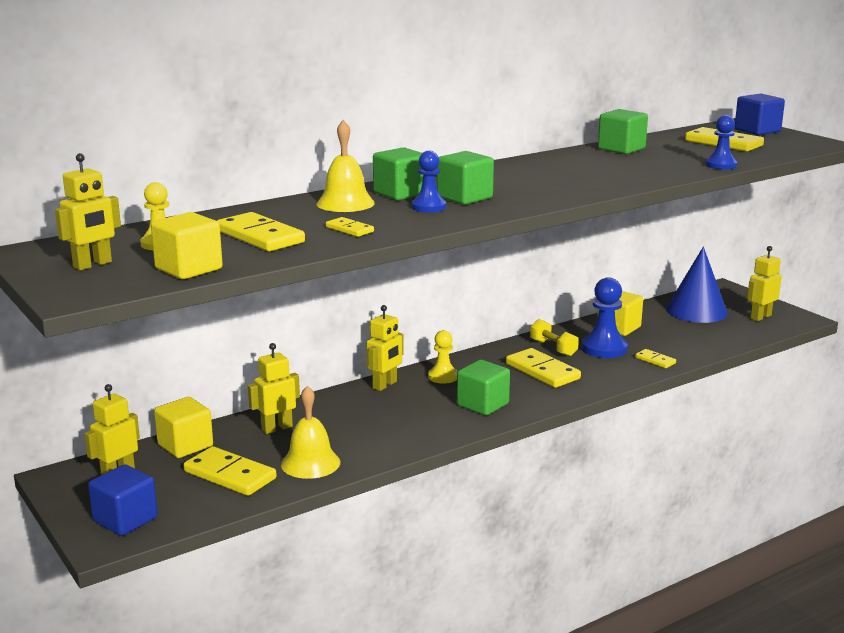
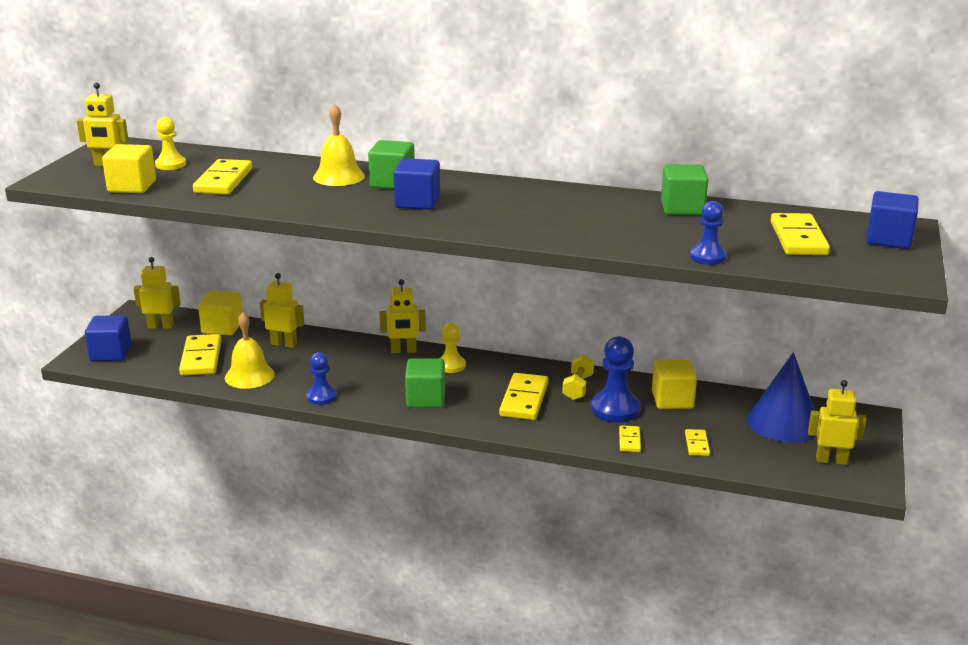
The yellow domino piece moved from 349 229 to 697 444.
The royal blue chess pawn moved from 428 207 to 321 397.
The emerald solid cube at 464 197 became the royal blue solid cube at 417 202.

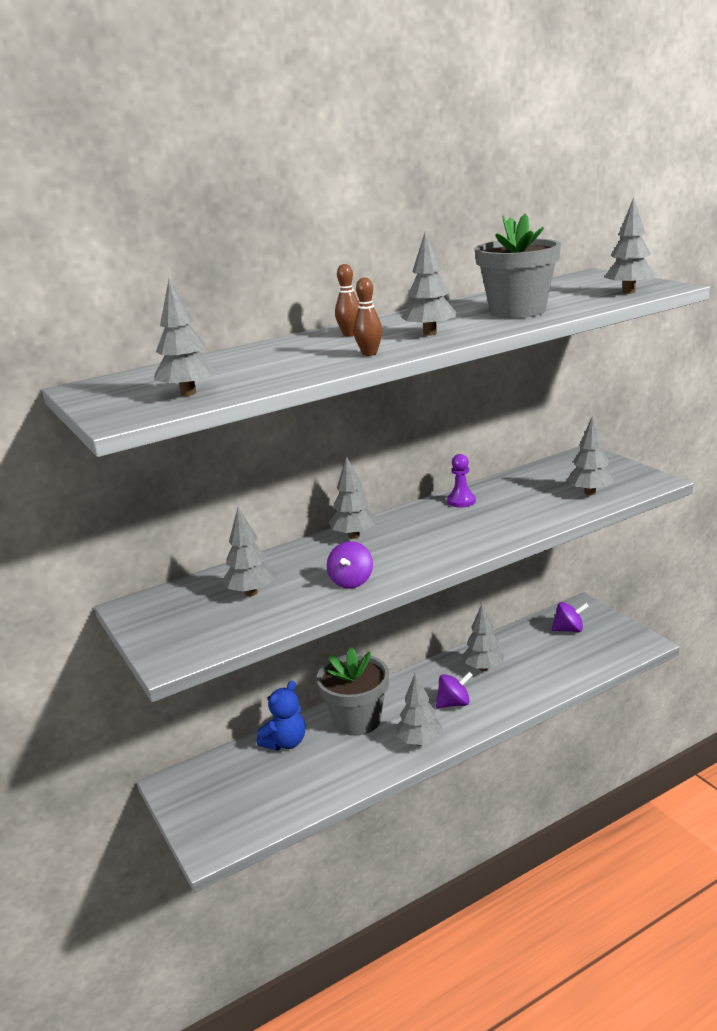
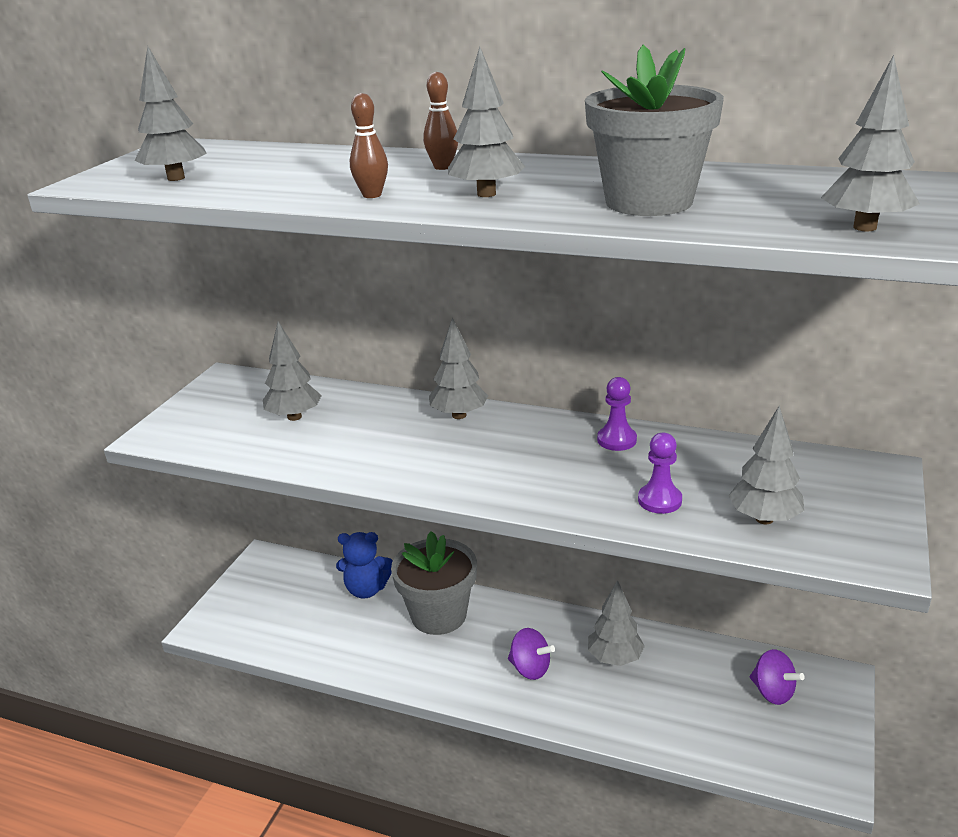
The purple spinning top at 351 581 disappeared.
The grey fir tree at 419 741 disappeared.
The purple chess pawn at 659 500 appeared.

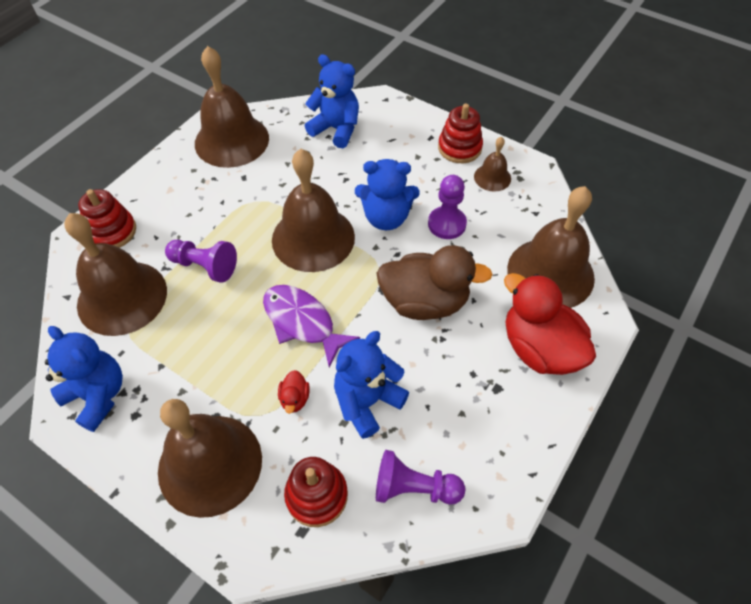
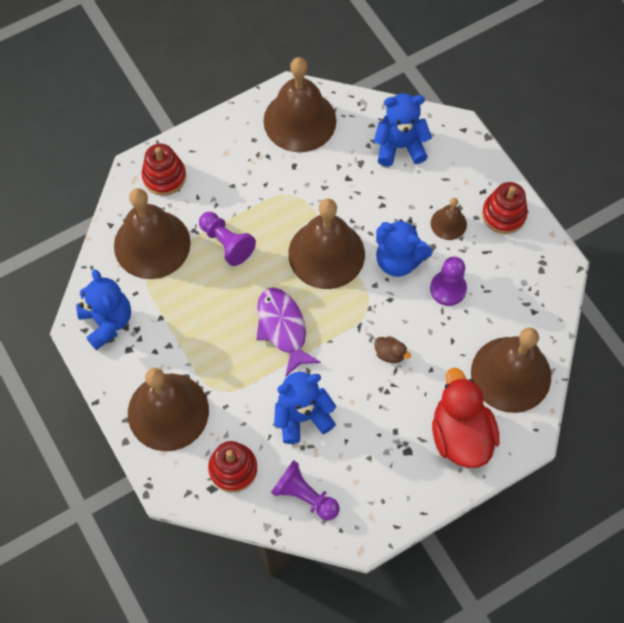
The red rubber duck at 295 398 disappeared.
The royal blue teddy bear at 336 129 turned 60 degrees counterclockwise.
The dark brown rubber duck at 425 302 changed to 0.41 times the size.
The dark brown hand bell moved from 492 177 to 448 223.

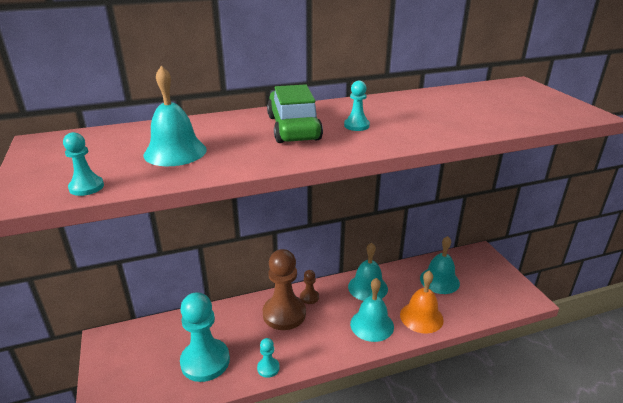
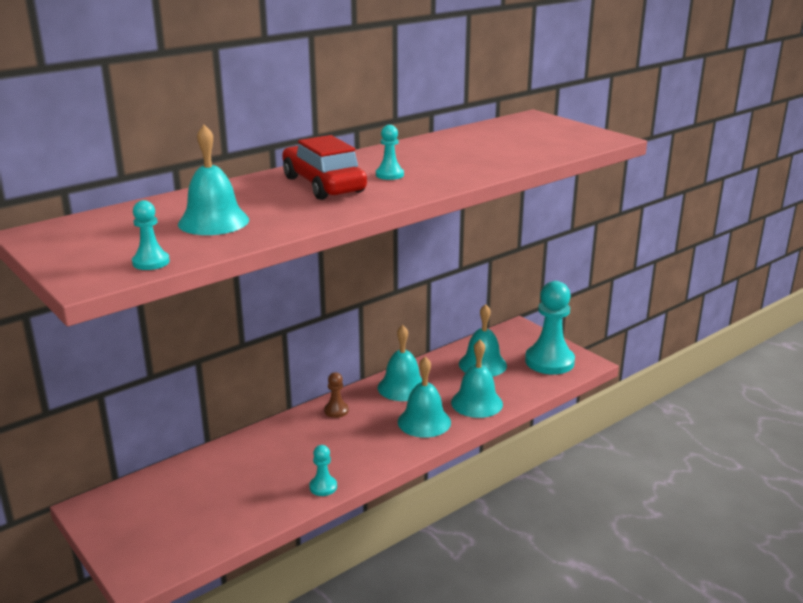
The teal chess pawn moved from 205 361 to 549 361.
The dark brown chess pawn at 284 314 disappeared.
The emerald car at 293 128 became the red car at 323 185.
The orange hand bell at 421 317 became the teal hand bell at 477 403.

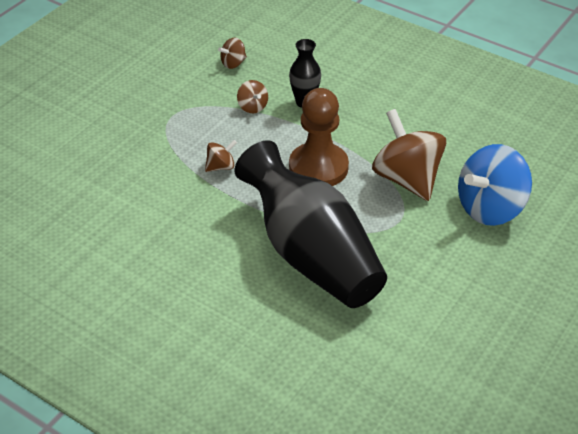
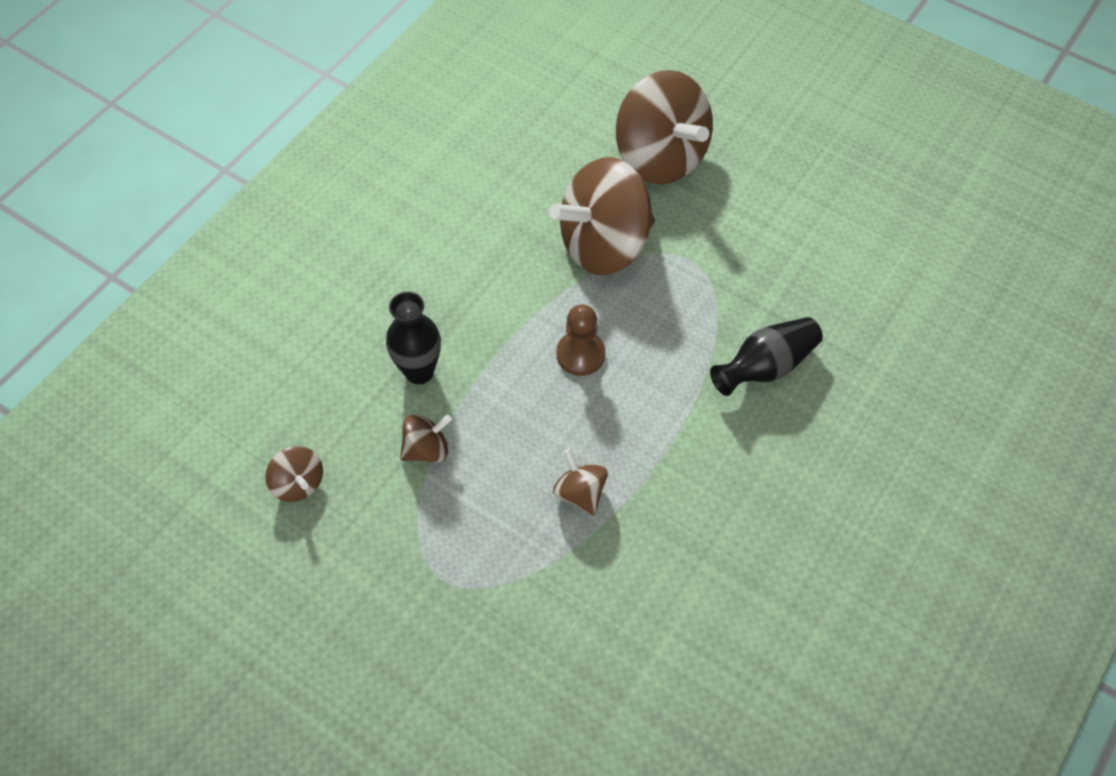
The black vase at 311 254 changed to 0.43 times the size.
The dark brown chess pawn at 318 167 changed to 0.53 times the size.
The royal blue spinning top at 490 208 became the dark brown spinning top at 660 158.

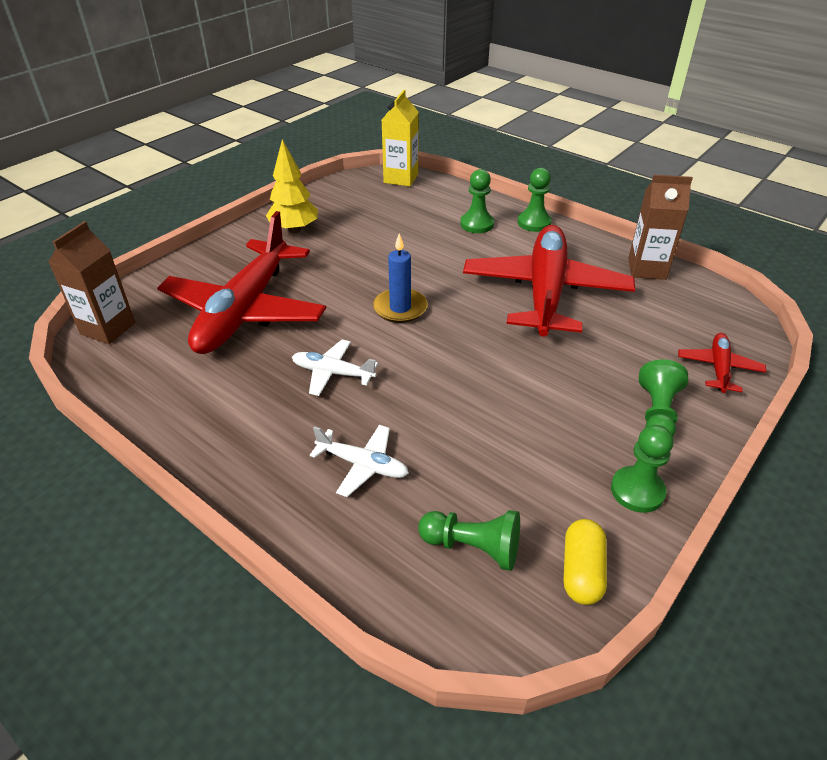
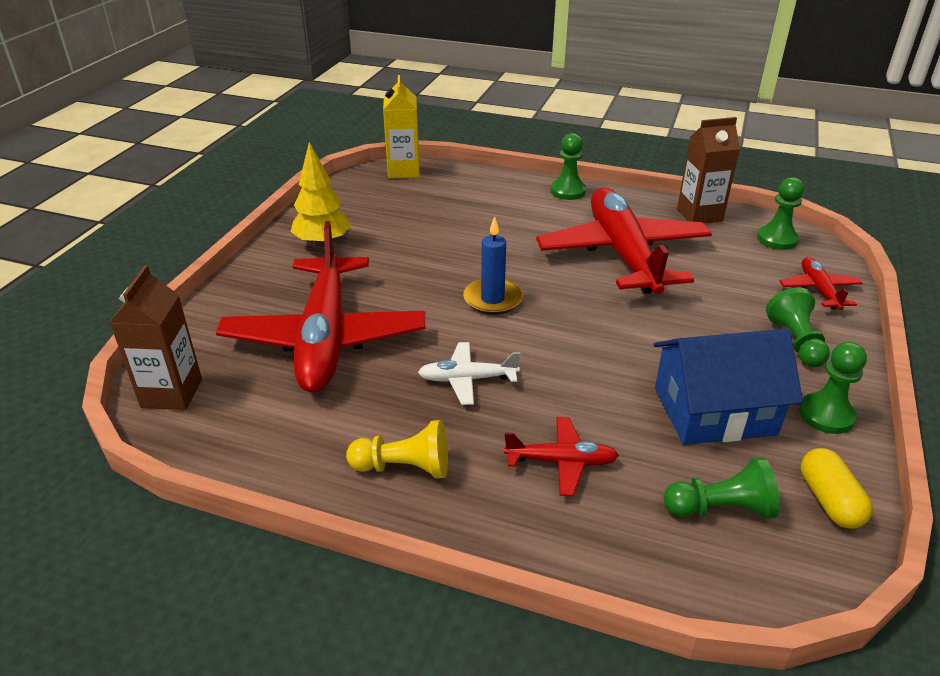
The pure white aeroplane at 363 465 became the red aeroplane at 561 462.
The emerald chess pawn moved from 477 224 to 777 239.
The yellow chess pawn at 404 467 appeared.
The royal blue cottage at 714 411 appeared.

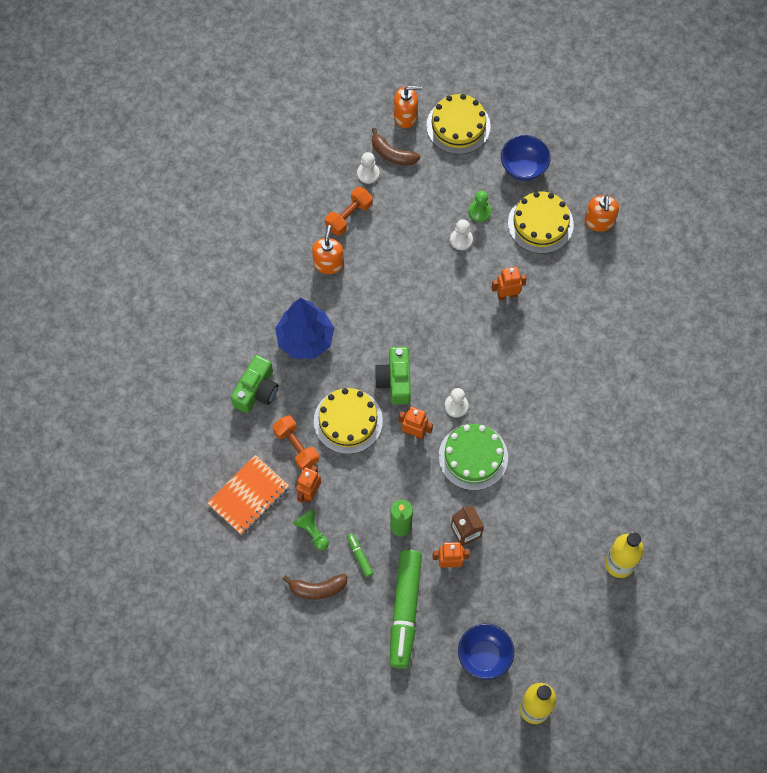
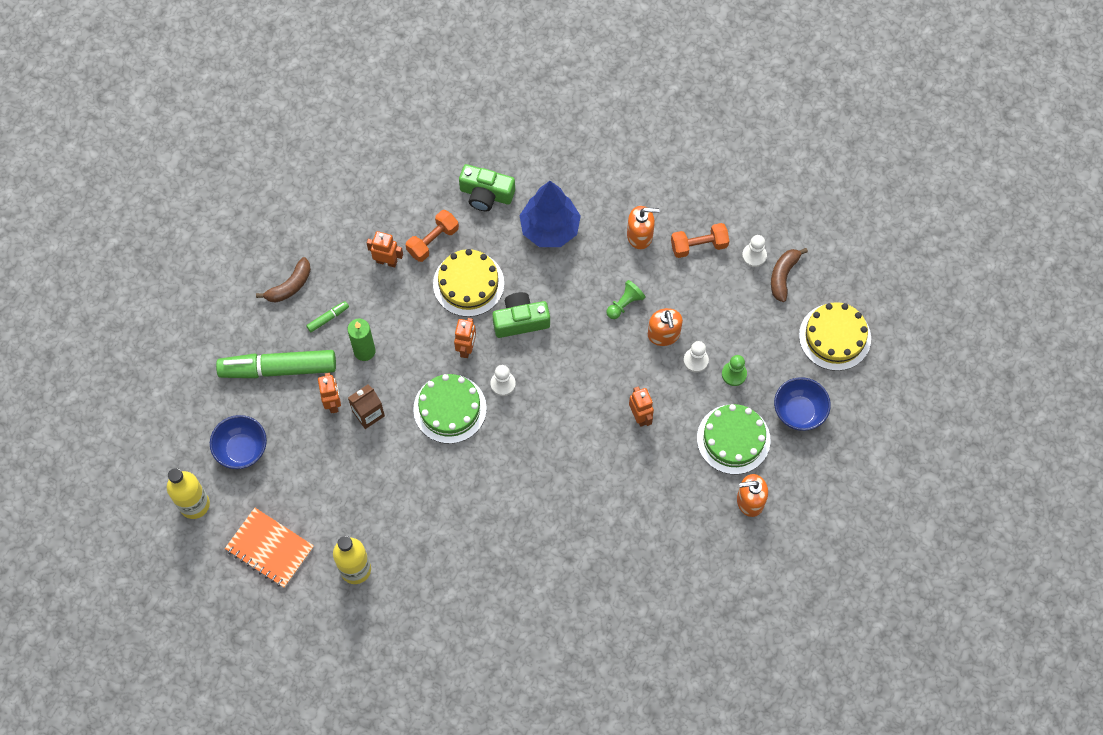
The orange notepad moved from 248 496 to 270 548.
The dark brown banana fruit at 317 589 turned 120 degrees counterclockwise.
The emerald chess pawn moved from 312 532 to 625 304.
The orange hand weight at 349 216 turned 45 degrees counterclockwise.
The orange soap dispenser moved from 405 116 to 663 334.
The yellow gateau at 540 223 became the emerald gateau at 733 439.

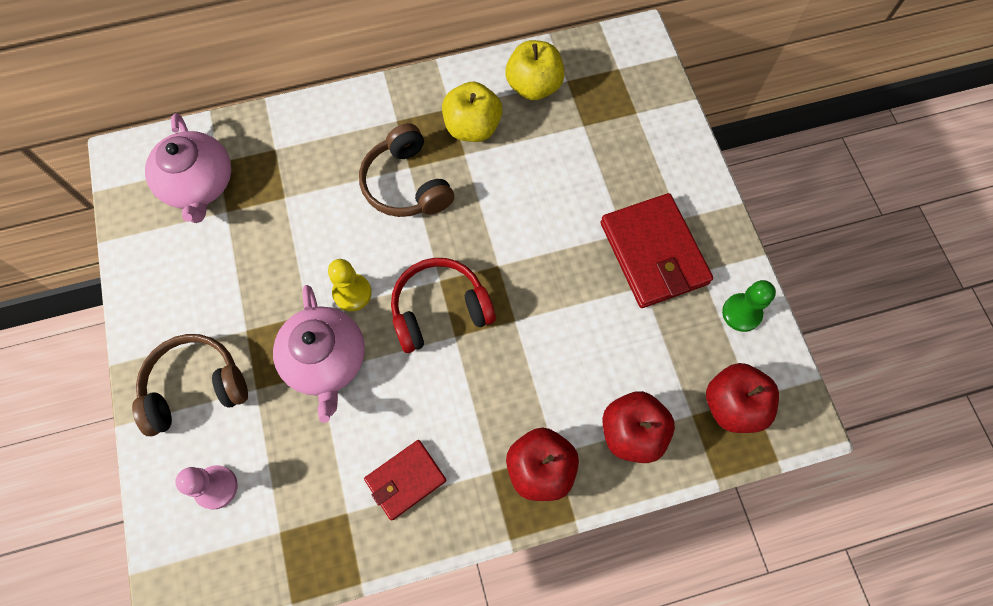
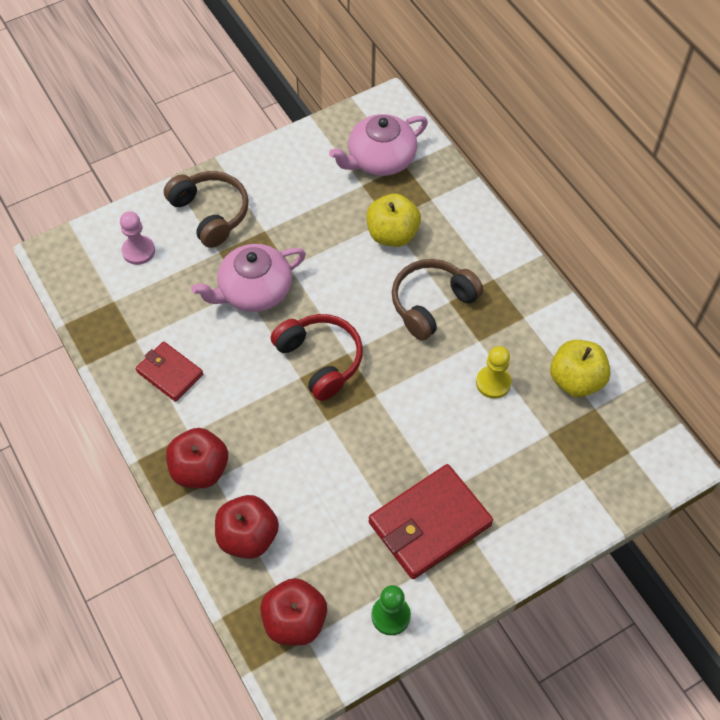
The yellow chess pawn moved from 352 293 to 493 383.
The yellow apple moved from 472 127 to 392 234.

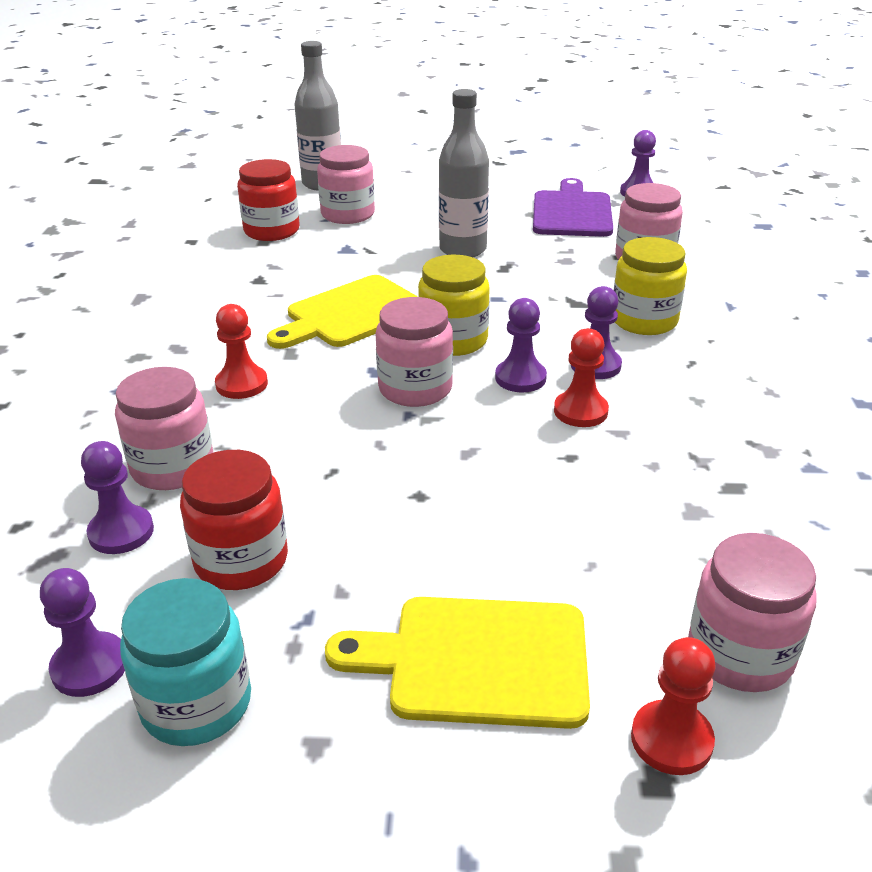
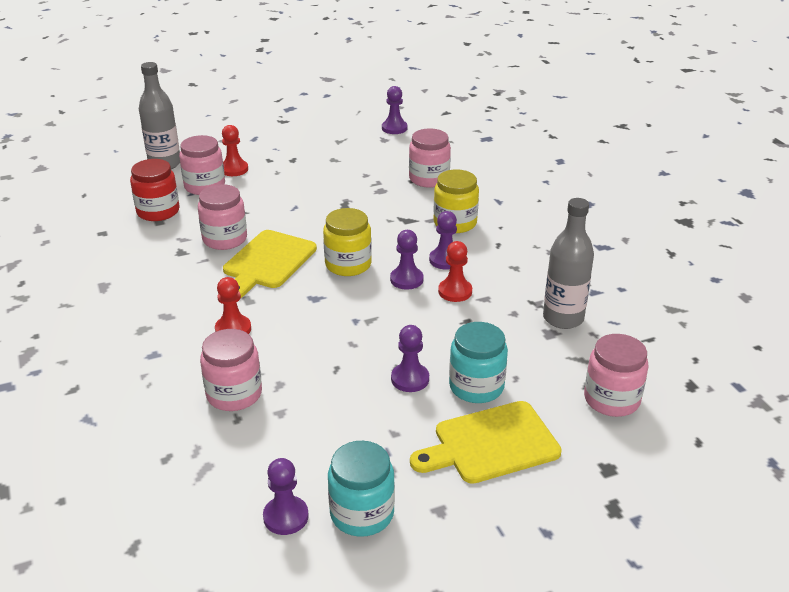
The purple chess pawn moved from 121 532 to 410 379.
The red preserve jar at 241 560 disappeared.
The pink preserve jar moved from 415 388 to 225 239.
The grey bottle moved from 463 250 to 563 318.
The purple chopping board at 571 212 disappeared.
The red chess pawn moved from 671 740 to 234 169.
The teal preserve jar at 476 386 appeared.

